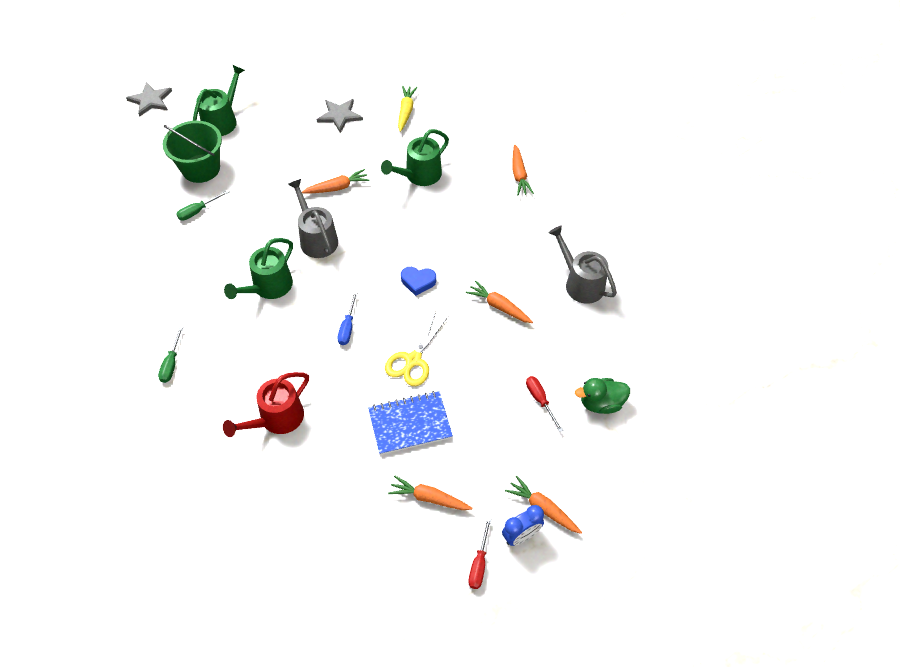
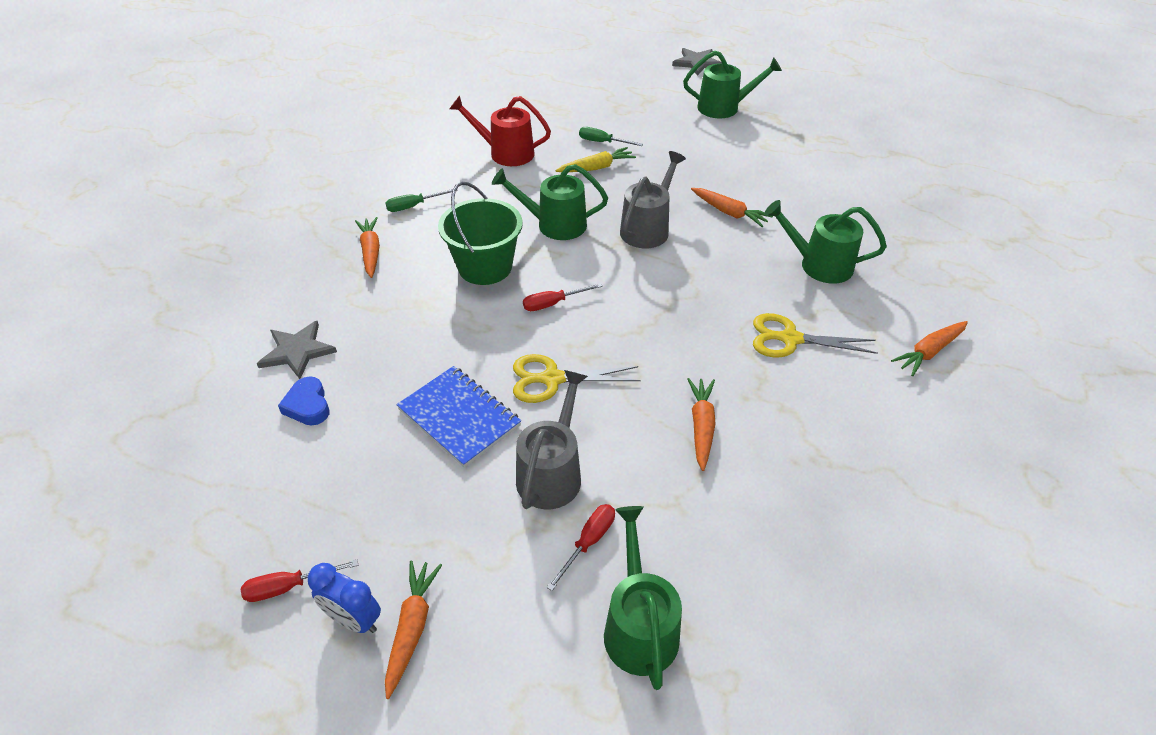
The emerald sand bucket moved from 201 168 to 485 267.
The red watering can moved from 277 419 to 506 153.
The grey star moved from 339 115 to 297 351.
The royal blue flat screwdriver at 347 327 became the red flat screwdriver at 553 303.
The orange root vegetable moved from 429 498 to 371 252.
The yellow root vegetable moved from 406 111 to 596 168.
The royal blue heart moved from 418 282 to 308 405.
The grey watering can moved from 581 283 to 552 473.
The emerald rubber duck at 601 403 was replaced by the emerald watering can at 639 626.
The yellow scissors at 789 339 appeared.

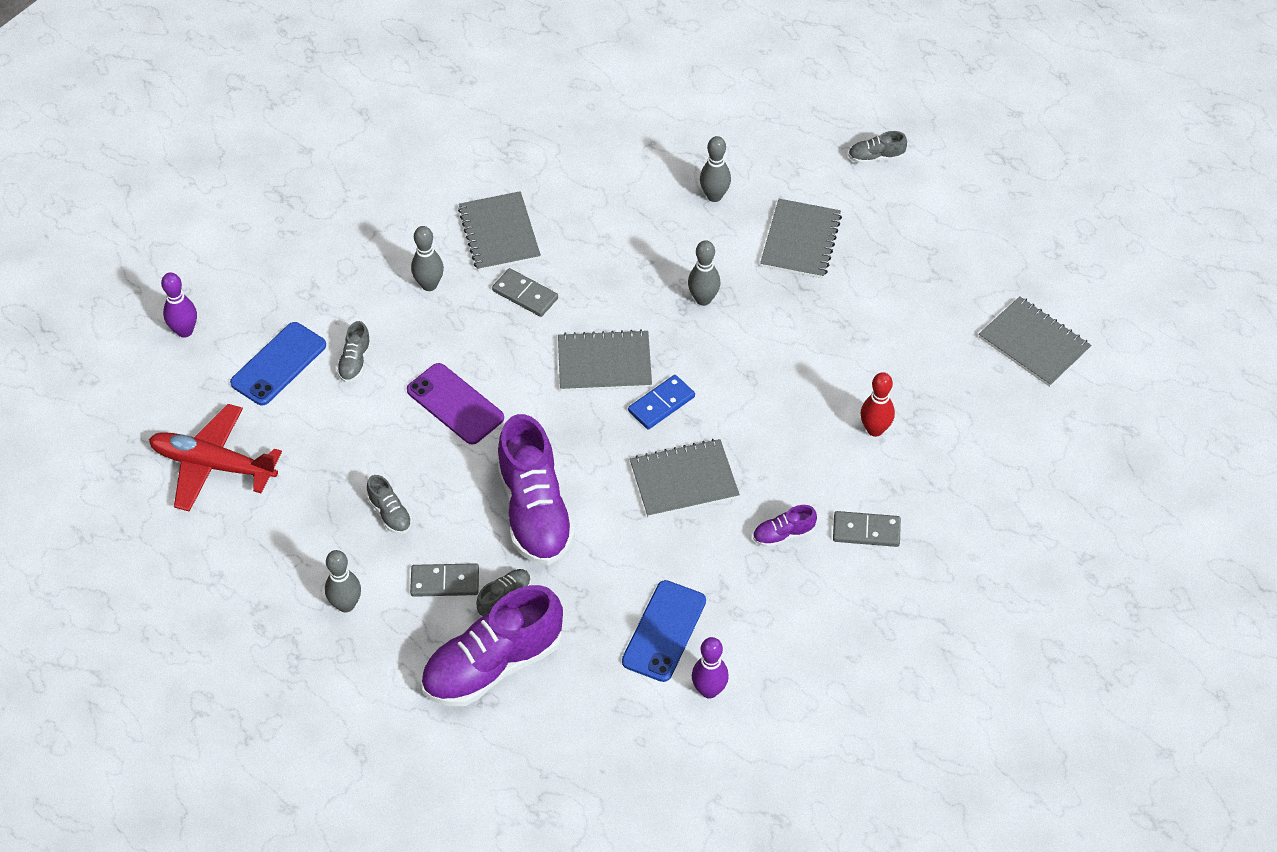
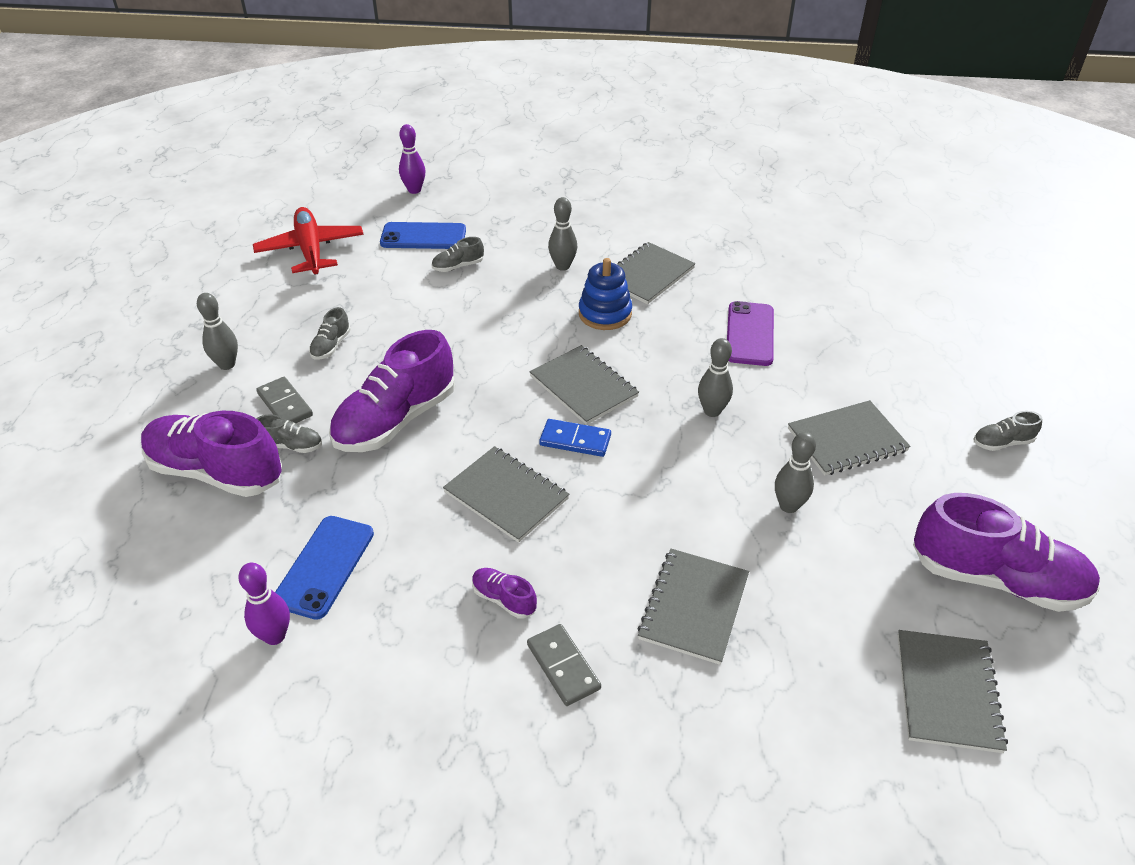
The purple smartphone moved from 455 404 to 749 334.
The grey domino piece at 525 295 was replaced by the royal blue stacking rings at 605 314.
The royal blue smartphone at 664 631 turned 60 degrees counterclockwise.
The grey bowling pin moved from 714 196 to 788 506.
The grey lace-up shoe at 876 157 turned 60 degrees counterclockwise.
The red bowling pin at 875 429 was replaced by the grey notepad at 694 607.
The purple lace-up shoe at 996 579 appeared.

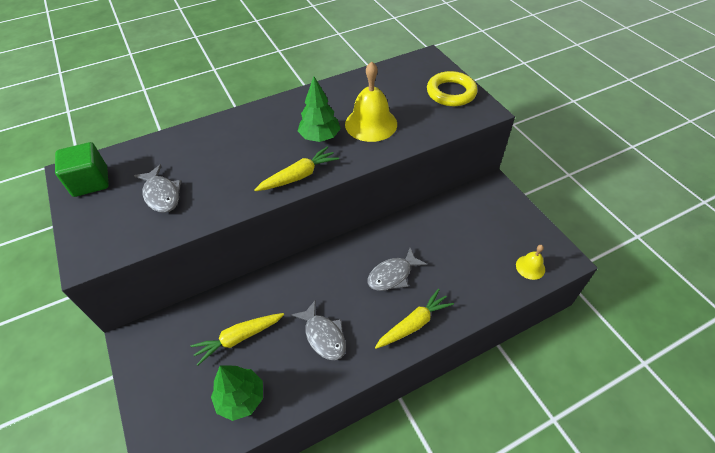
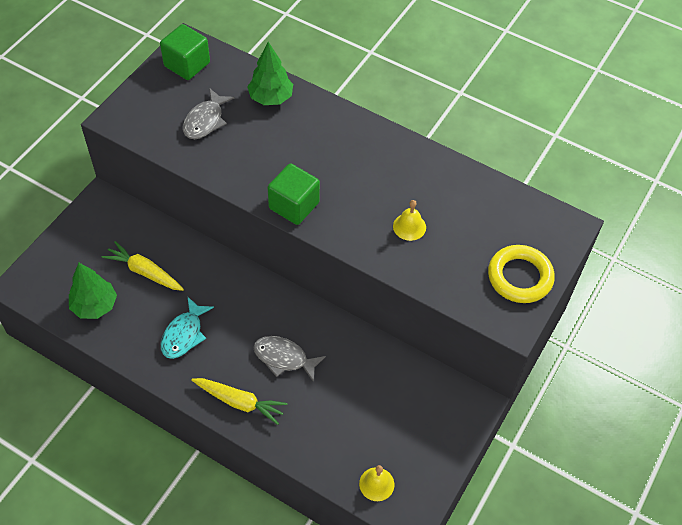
The yellow root vegetable at 299 176 was replaced by the emerald solid cube at 294 205.
The grey toy fish at 323 336 became the teal toy fish at 184 334.
The emerald fir tree moved from 320 137 to 271 98.
The yellow hand bell at 371 124 changed to 0.52 times the size.

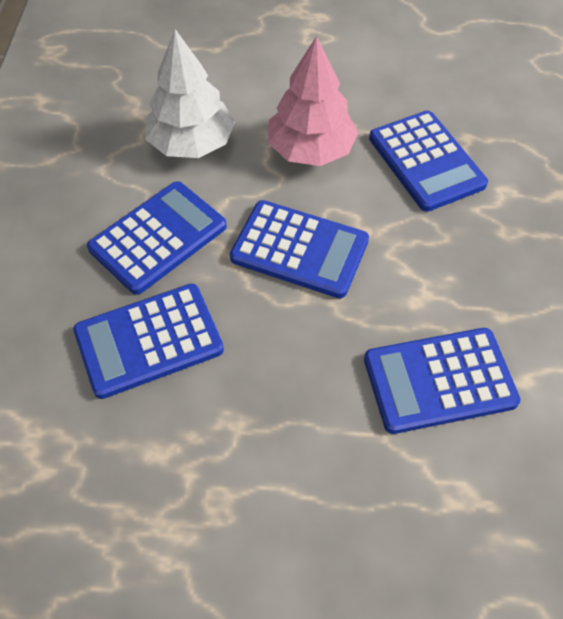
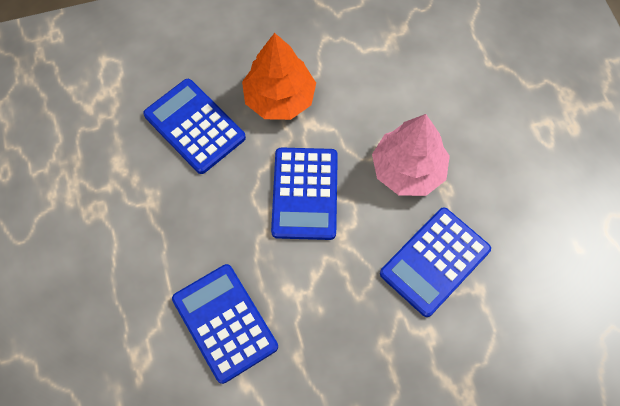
The royal blue pocket calculator at 158 238 was replaced by the orange fir tree at 279 98.
The pure white fir tree at 191 143 disappeared.

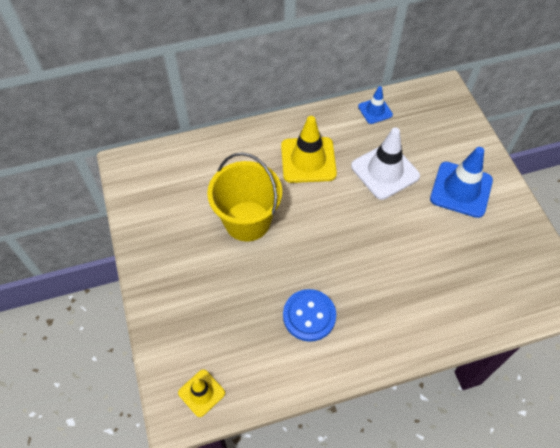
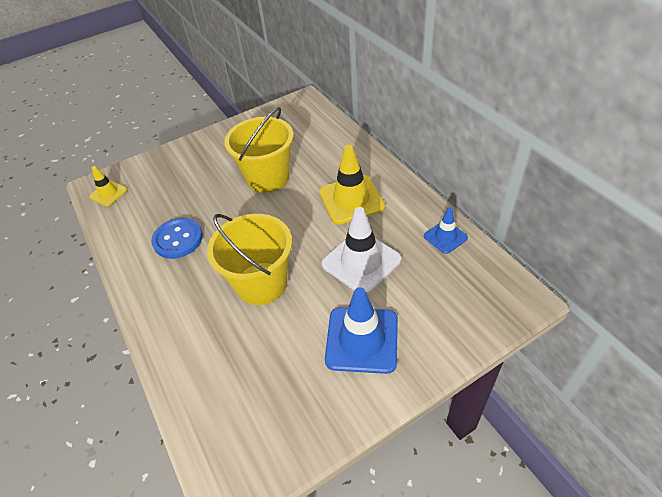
The yellow sand bucket at 261 283 appeared.

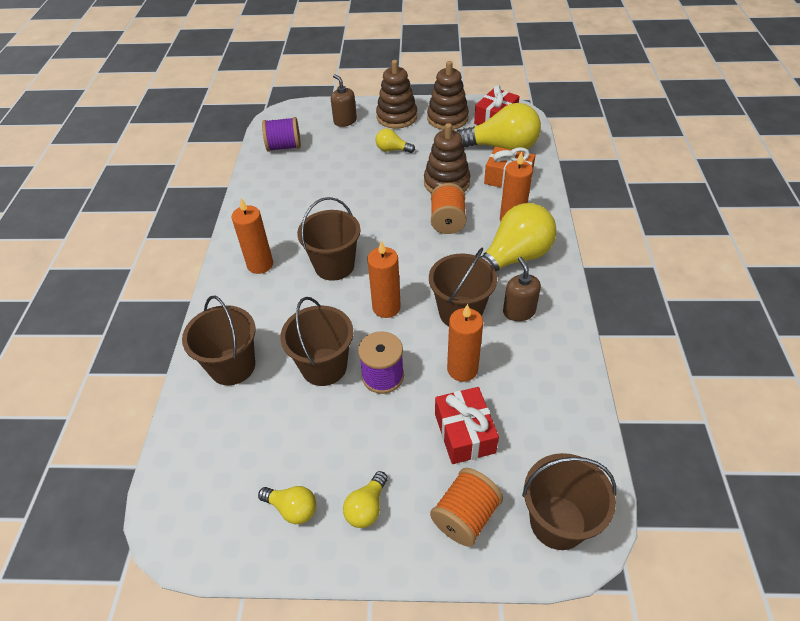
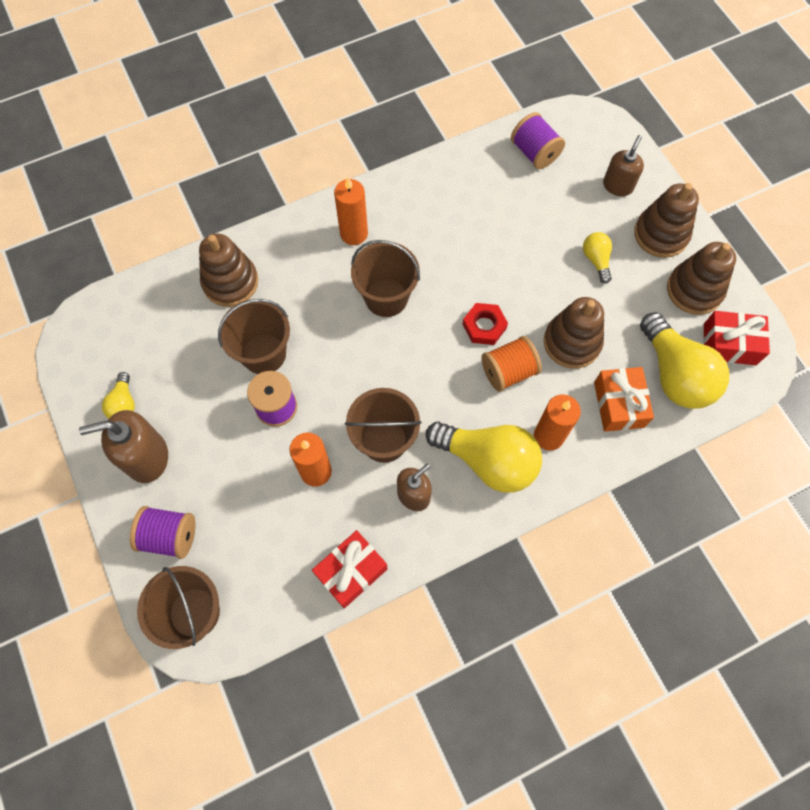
The dark brown sand bucket at 232 366 was replaced by the dark brown stacking rings at 230 282.
The yellow light bulb at 367 507 was replaced by the dark brown soap dispenser at 147 457.
The orange candle at 386 307 disappeared.
The orange bobbin at 465 516 became the purple bobbin at 169 536.
The red present moved from 464 433 to 351 571.
The red hexagon nut at 484 326 appeared.

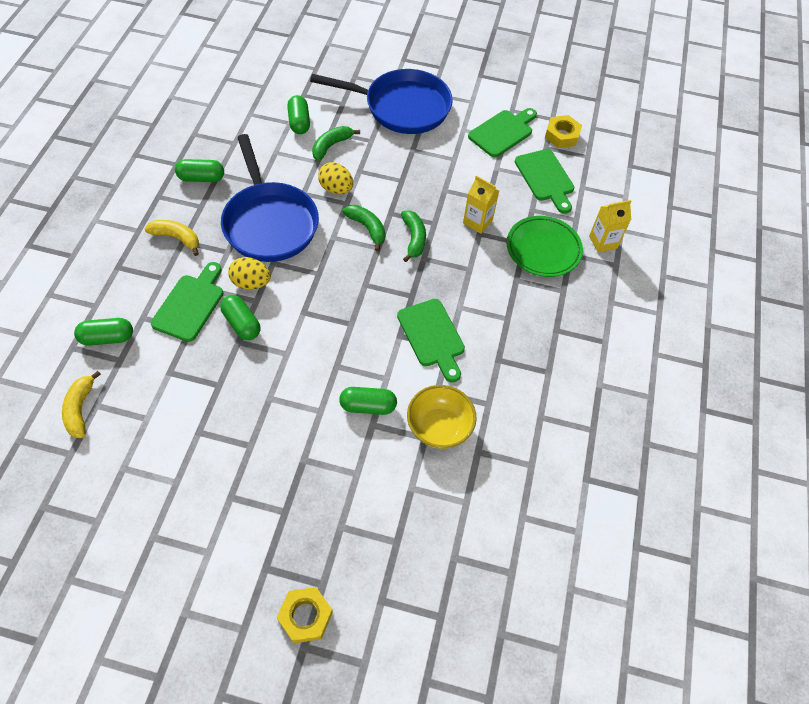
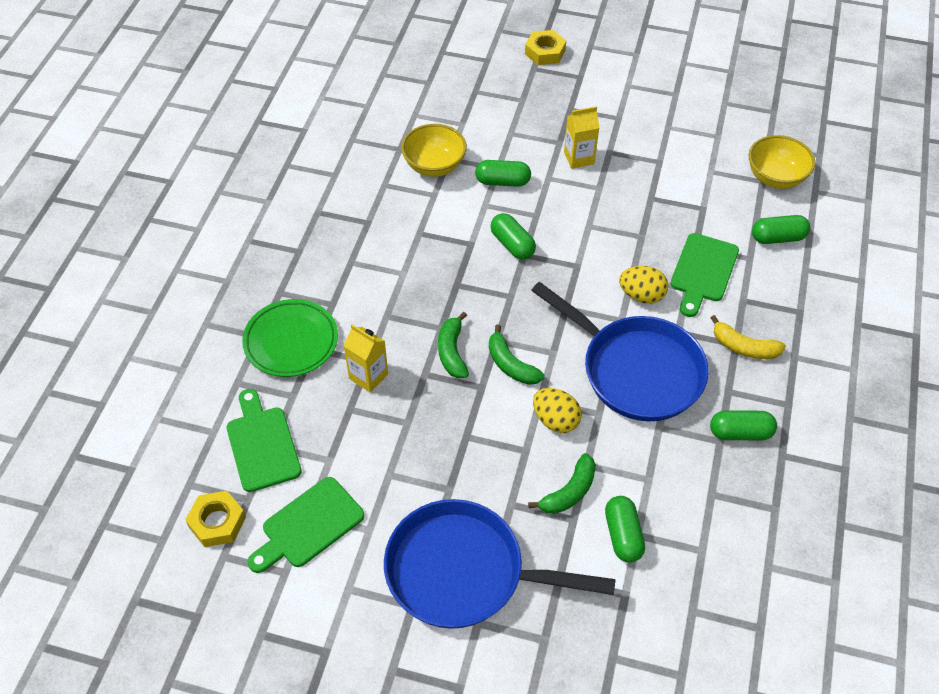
The yellow banana fruit at 80 409 was replaced by the yellow serving bowl at 775 177.
The royal blue skillet at 269 222 turned 150 degrees clockwise.
The emerald pill shape moved from 242 324 to 512 244.
The emerald chopping board at 432 336 disappeared.
The yellow carton moved from 603 242 to 579 158.

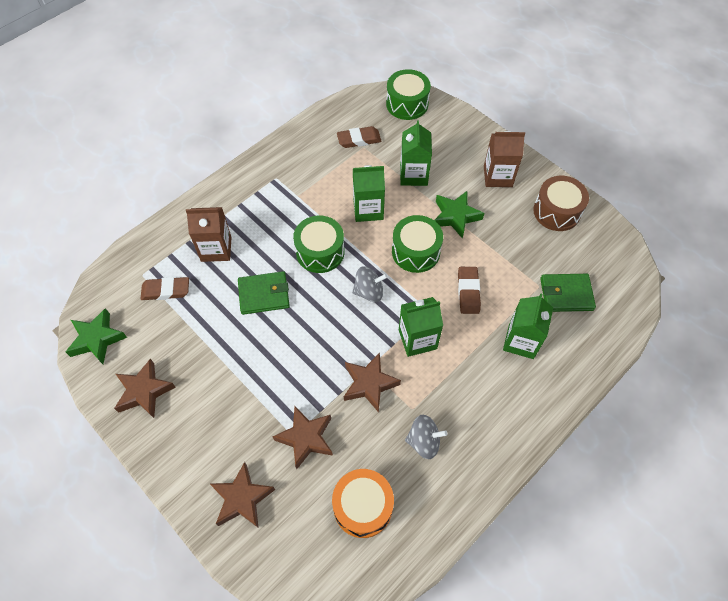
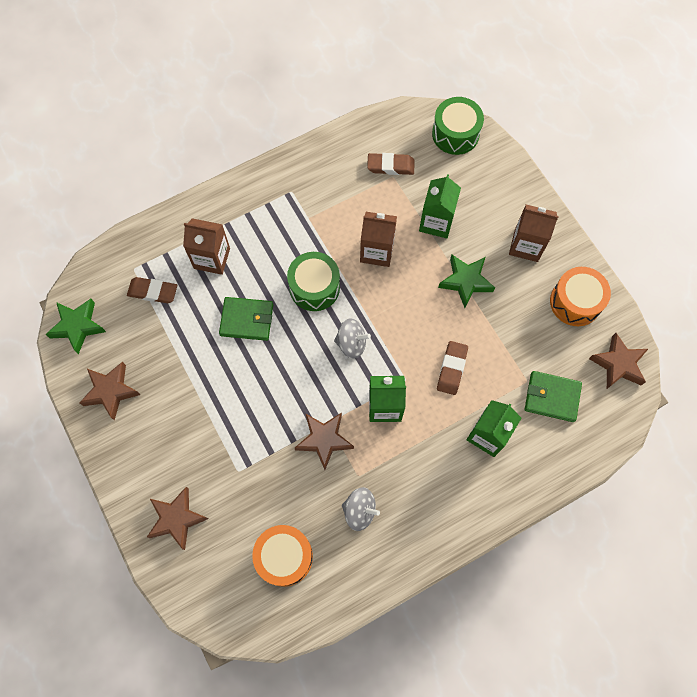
The dark brown star moved from 306 438 to 618 364.
The emerald carton at 368 209 became the dark brown carton at 377 251.
The emerald toy drum at 416 251 disappeared.
The dark brown toy drum at 556 211 became the orange toy drum at 575 302.

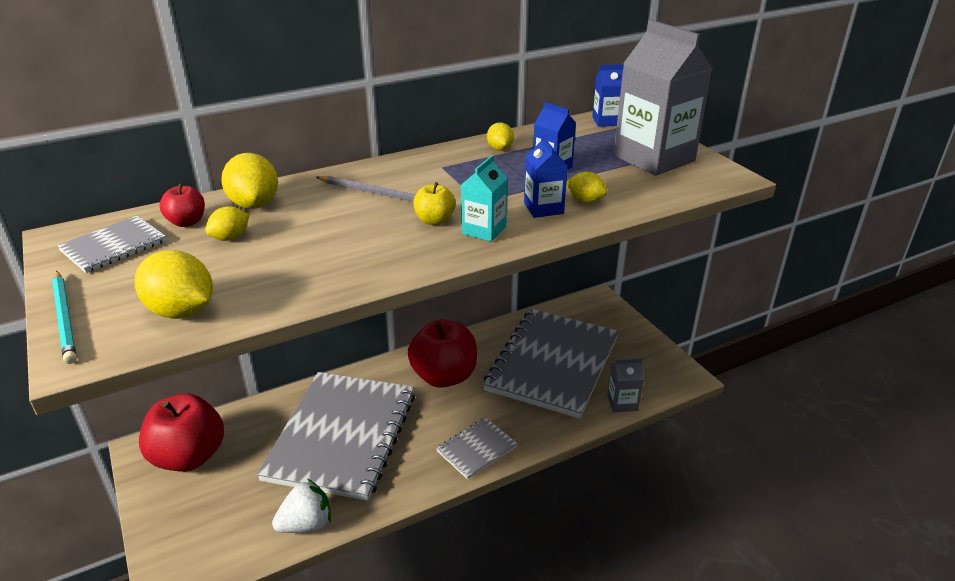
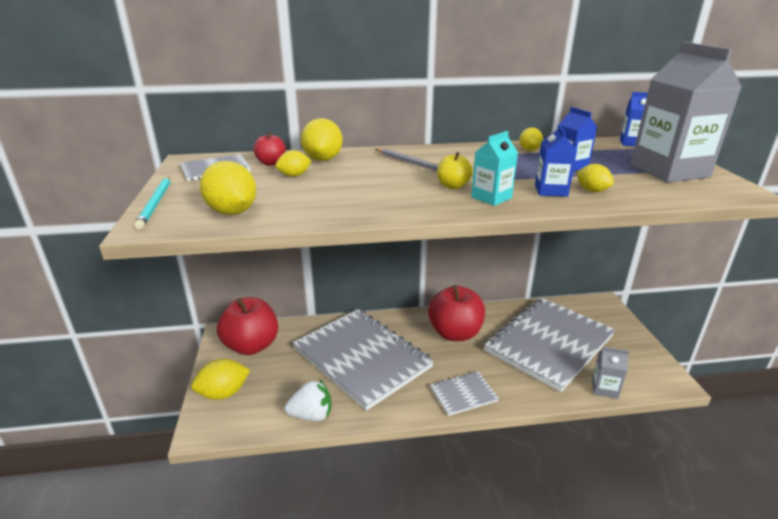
The grey notepad at 342 436 turned 75 degrees counterclockwise.
The yellow citrus fruit at 223 393 appeared.

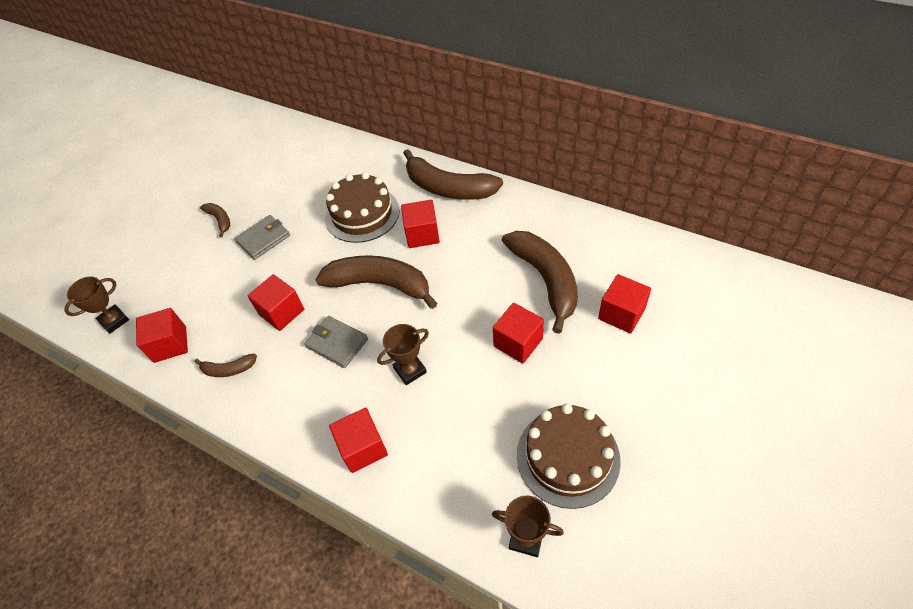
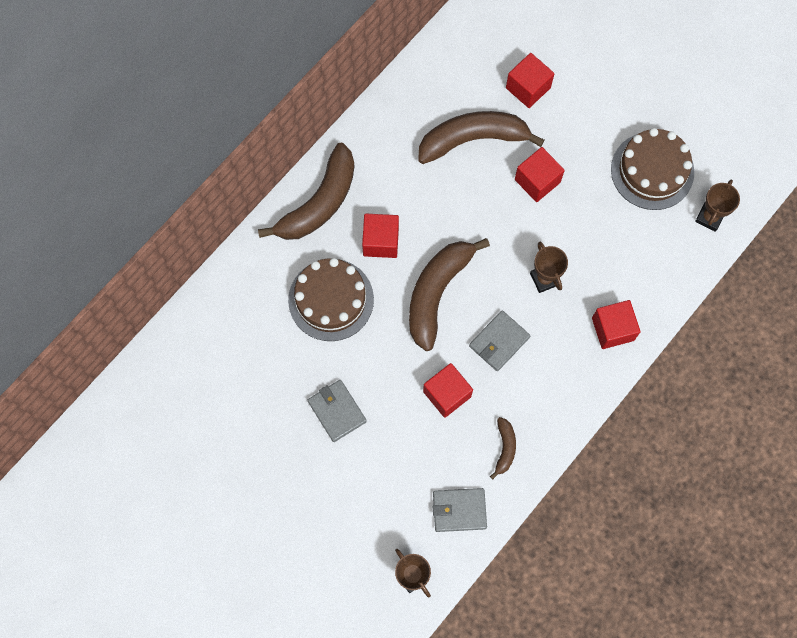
The red solid cube at 170 344 was replaced by the grey billfold at 459 510.
The dark brown banana fruit at 220 220 disappeared.

